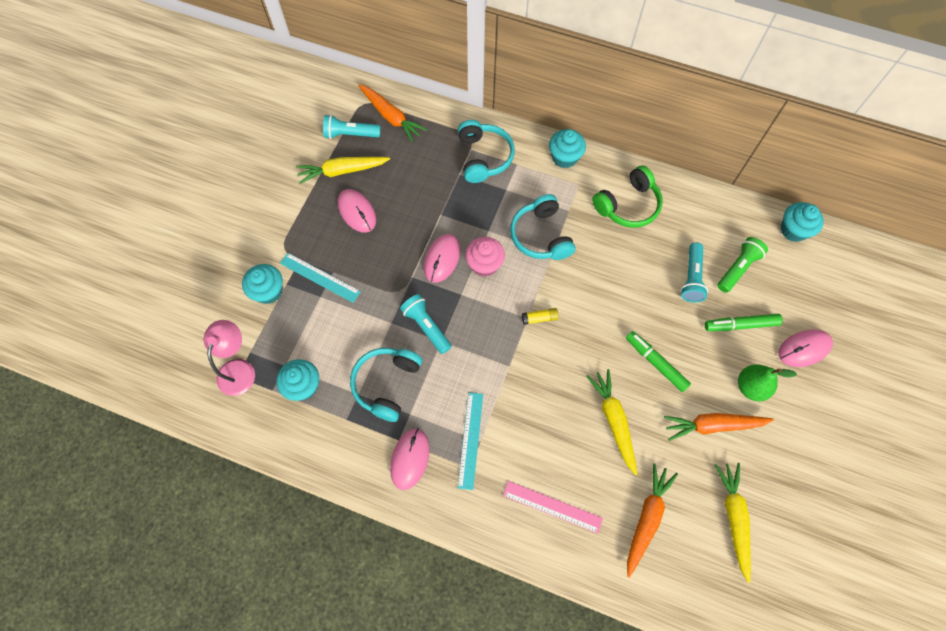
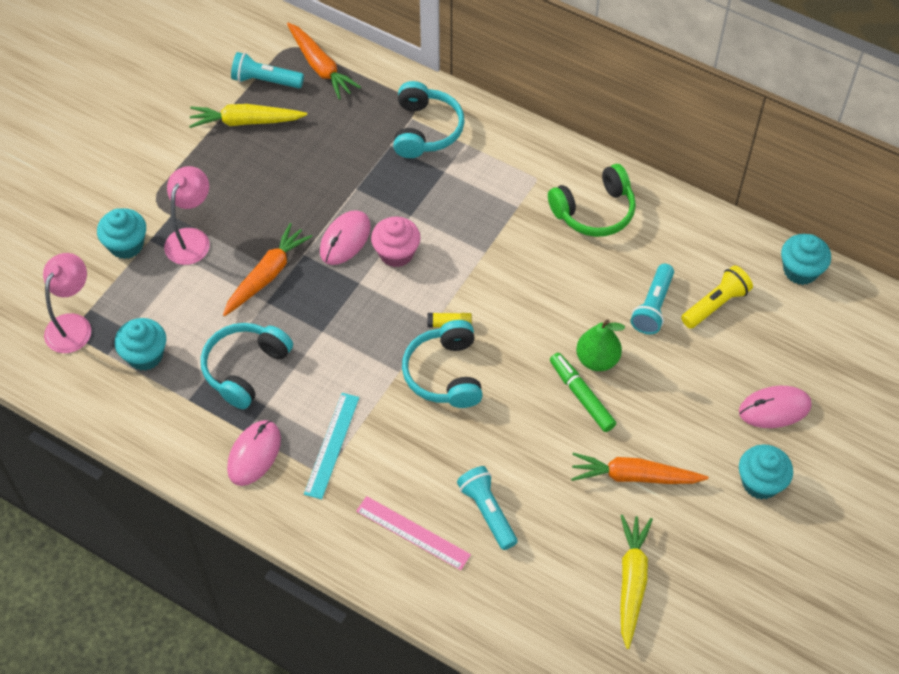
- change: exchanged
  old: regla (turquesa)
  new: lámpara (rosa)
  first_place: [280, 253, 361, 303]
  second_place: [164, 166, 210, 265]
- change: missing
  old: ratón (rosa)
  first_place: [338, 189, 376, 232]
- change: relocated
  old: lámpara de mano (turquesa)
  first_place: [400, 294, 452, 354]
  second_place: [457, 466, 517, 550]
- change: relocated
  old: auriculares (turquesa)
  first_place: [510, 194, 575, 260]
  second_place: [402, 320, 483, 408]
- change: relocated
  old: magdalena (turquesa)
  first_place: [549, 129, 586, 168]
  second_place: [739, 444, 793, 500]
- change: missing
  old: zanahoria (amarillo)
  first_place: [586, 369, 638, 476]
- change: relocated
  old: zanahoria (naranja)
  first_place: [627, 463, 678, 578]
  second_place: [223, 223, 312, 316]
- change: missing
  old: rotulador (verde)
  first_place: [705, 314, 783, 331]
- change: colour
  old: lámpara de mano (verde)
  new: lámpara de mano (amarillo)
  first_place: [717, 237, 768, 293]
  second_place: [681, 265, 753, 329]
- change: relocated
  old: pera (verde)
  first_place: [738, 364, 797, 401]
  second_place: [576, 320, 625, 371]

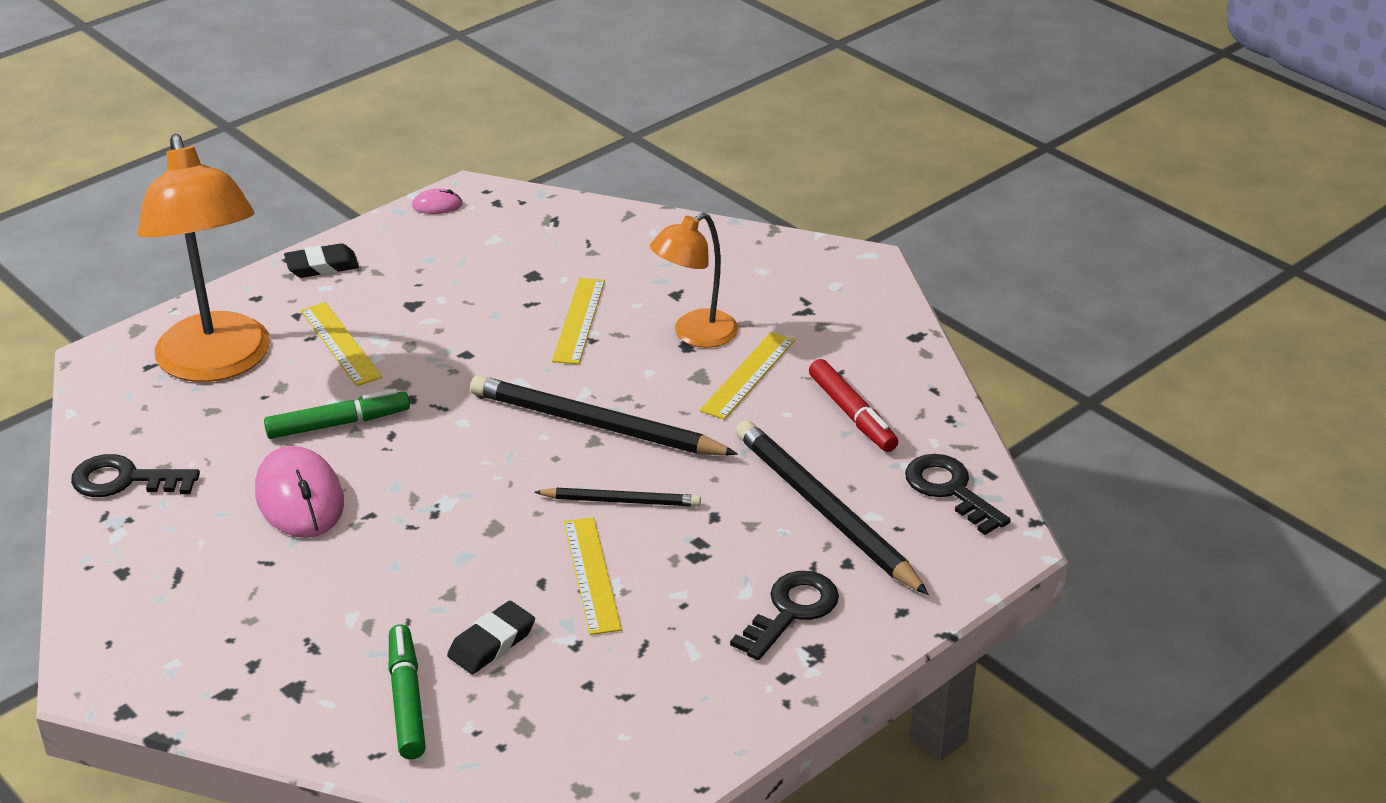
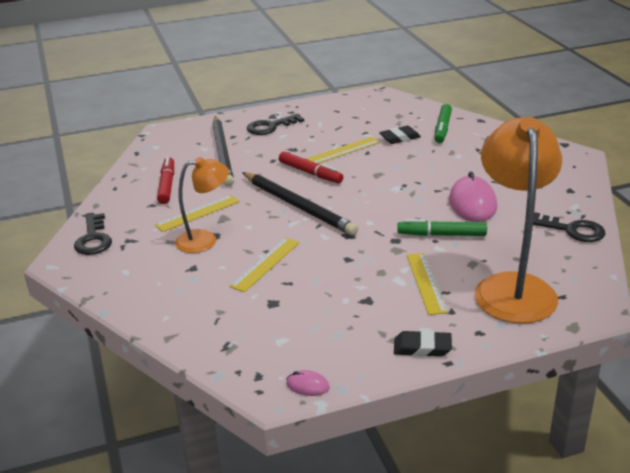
- change: exchanged
  old: lápiz (negro)
  new: rotulador (rojo)
  first_place: [535, 488, 701, 507]
  second_place: [279, 151, 343, 183]
- change: spun
  old: regla (amarillo)
  first_place: [564, 517, 622, 635]
  second_place: [306, 137, 380, 164]
  degrees: 45
- change: relocated
  old: llave (negro)
  first_place: [905, 454, 1011, 535]
  second_place: [74, 213, 112, 255]

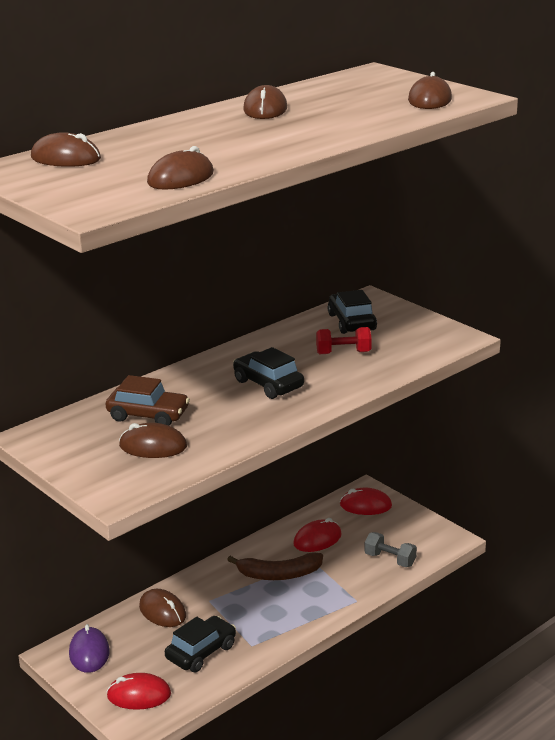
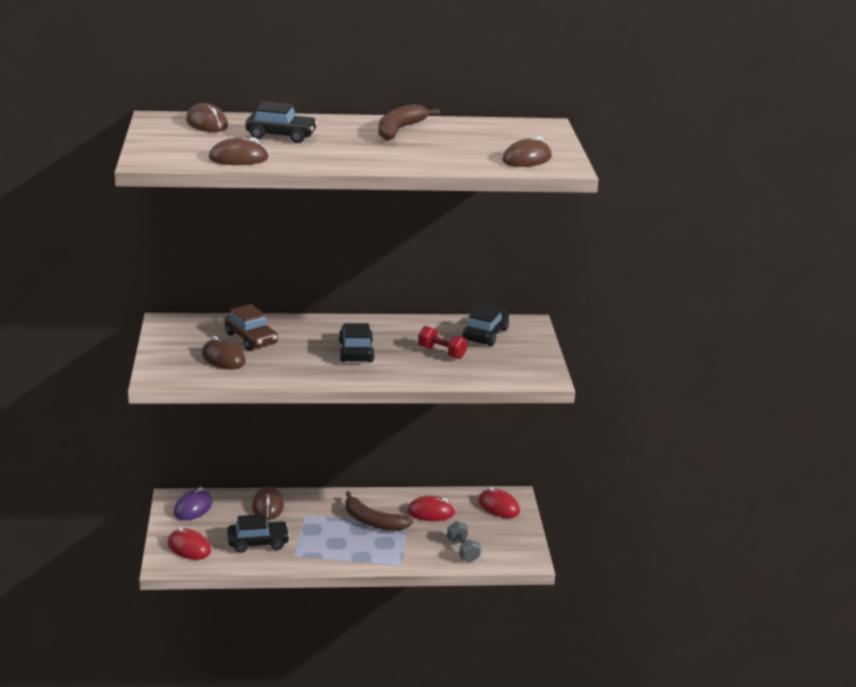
- change: exchanged
  old: ratón (marrón)
  new: plátano (marrón)
  first_place: [243, 85, 287, 119]
  second_place: [378, 104, 440, 141]
- change: appeared
  new: coche (negro)
  second_place: [245, 101, 318, 143]

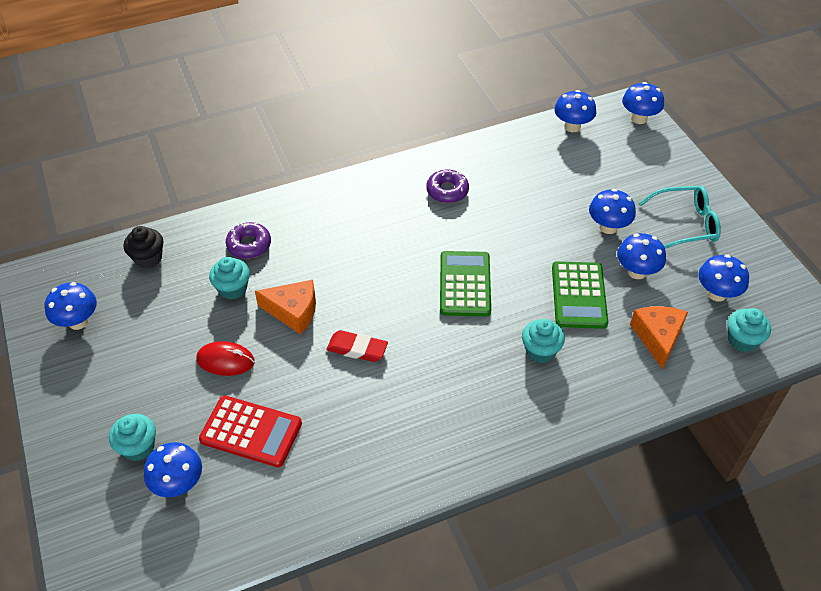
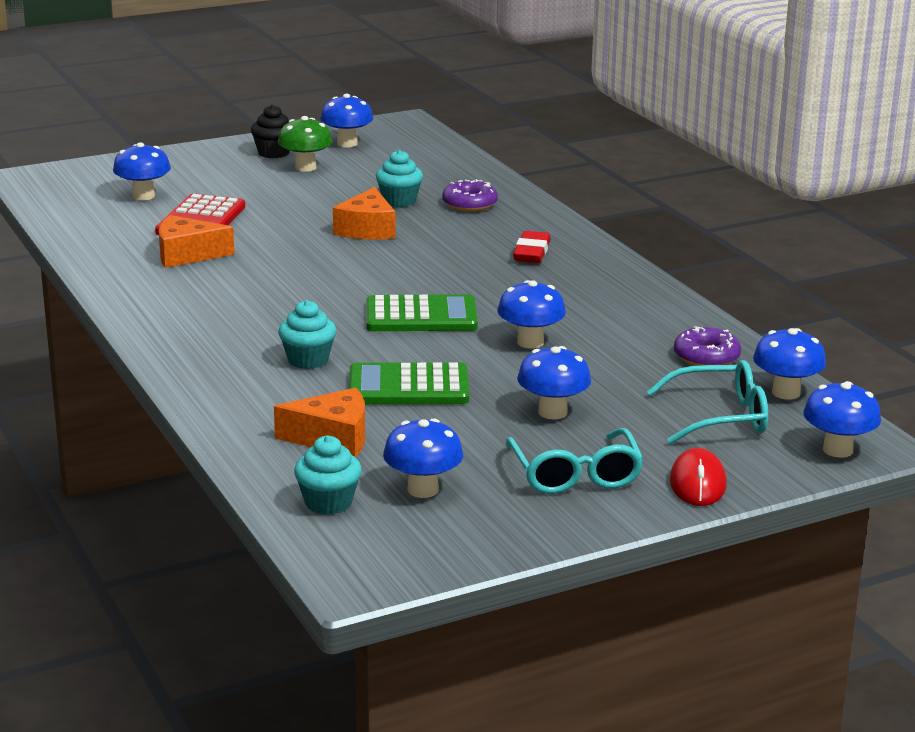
- change: missing
  old: magdalena (turquesa)
  first_place: [109, 414, 156, 461]
- change: relocated
  old: magdalena (negro)
  first_place: [124, 226, 163, 268]
  second_place: [251, 105, 290, 158]
- change: relocated
  old: ratón (rojo)
  first_place: [196, 341, 255, 376]
  second_place: [670, 448, 727, 506]
- change: relocated
  old: goma de borrar (rojo)
  first_place: [327, 330, 388, 362]
  second_place: [513, 231, 551, 263]
- change: relocated
  old: rosquilla (morado)
  first_place: [426, 170, 469, 203]
  second_place: [674, 326, 741, 366]
- change: relocated
  old: seta (azul)
  first_place: [617, 233, 666, 279]
  second_place: [498, 280, 566, 349]
- change: appeared
  new: queso (naranja)
  second_place: [159, 215, 234, 268]
- change: appeared
  new: seta (verde)
  second_place: [278, 116, 333, 172]
- change: appeared
  new: gafas (turquesa)
  second_place: [647, 360, 768, 444]

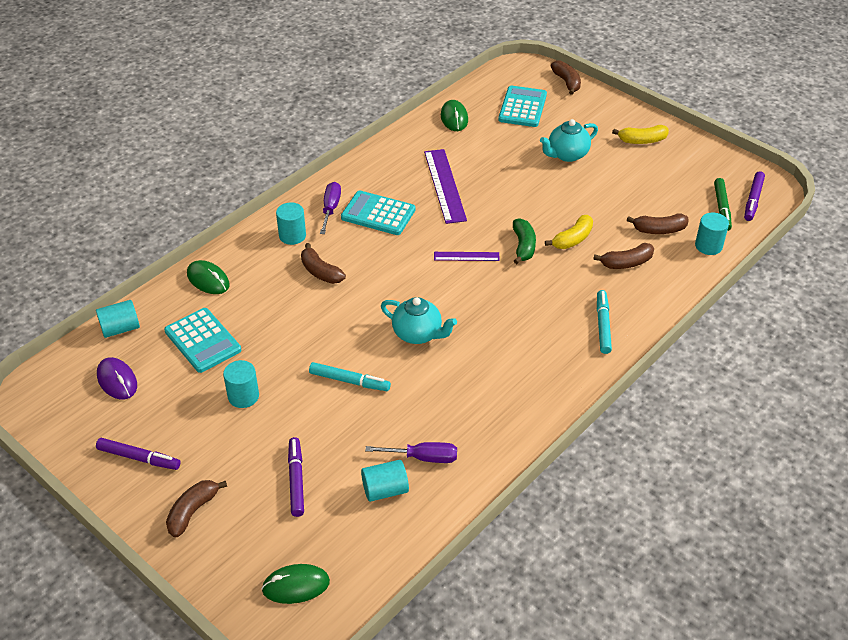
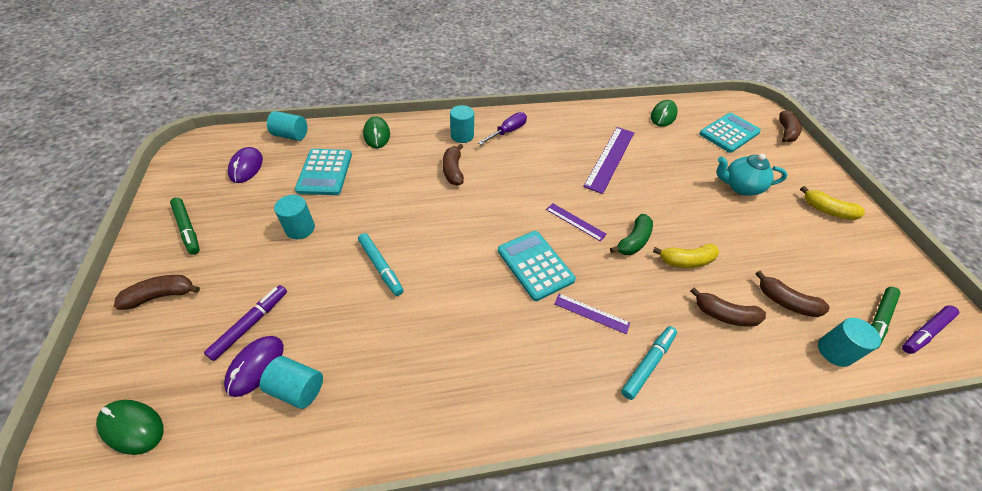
- change: colour
  old: rotulador (morado)
  new: rotulador (verde)
  first_place: [96, 438, 181, 470]
  second_place: [170, 197, 200, 255]
- change: relocated
  old: calculadora (turquesa)
  first_place: [341, 191, 415, 235]
  second_place: [498, 231, 576, 301]
- change: missing
  old: destornillador (morado)
  first_place: [365, 442, 457, 463]
- change: missing
  old: tetera (turquesa)
  first_place: [381, 297, 457, 344]
- change: appeared
  new: ratón (morado)
  second_place: [224, 336, 284, 397]
- change: appeared
  new: regla (morado)
  second_place: [554, 294, 630, 334]

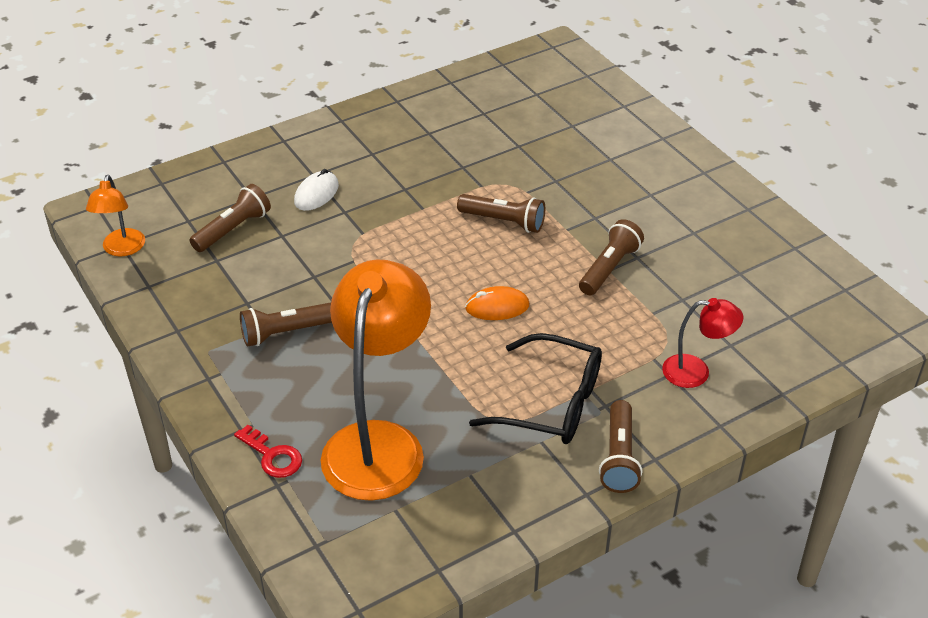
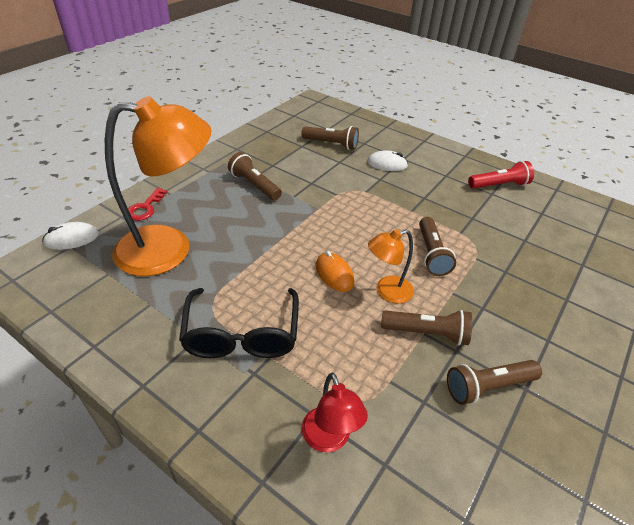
- change: relocated
  old: lámpara (naranja)
  first_place: [86, 175, 145, 256]
  second_place: [368, 229, 414, 304]
- change: relocated
  old: lámpara de mano (marrón)
  first_place: [599, 400, 642, 493]
  second_place: [447, 360, 542, 405]
- change: appeared
  new: ratón (blanco)
  second_place: [42, 222, 99, 250]
- change: appeared
  new: lámpara de mano (rojo)
  second_place: [468, 161, 534, 189]

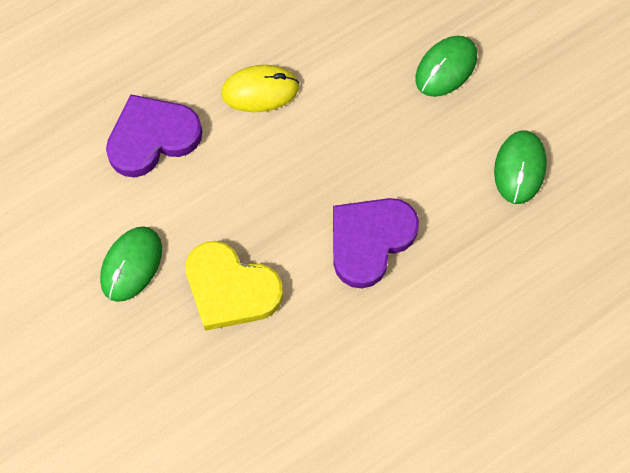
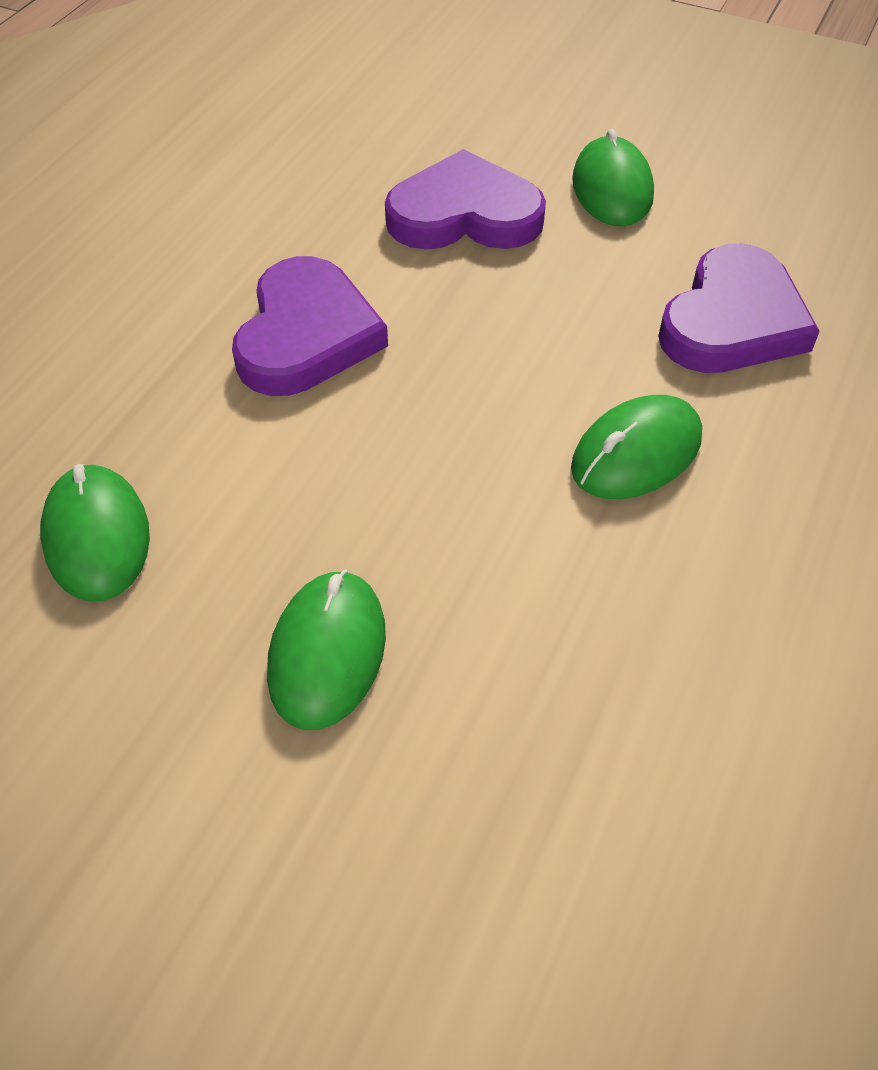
- change: colour
  old: corazón (amarillo)
  new: corazón (morado)
  first_place: [185, 241, 283, 331]
  second_place: [385, 149, 546, 250]
- change: colour
  old: ratón (amarillo)
  new: ratón (verde)
  first_place: [221, 65, 299, 112]
  second_place: [571, 395, 702, 499]

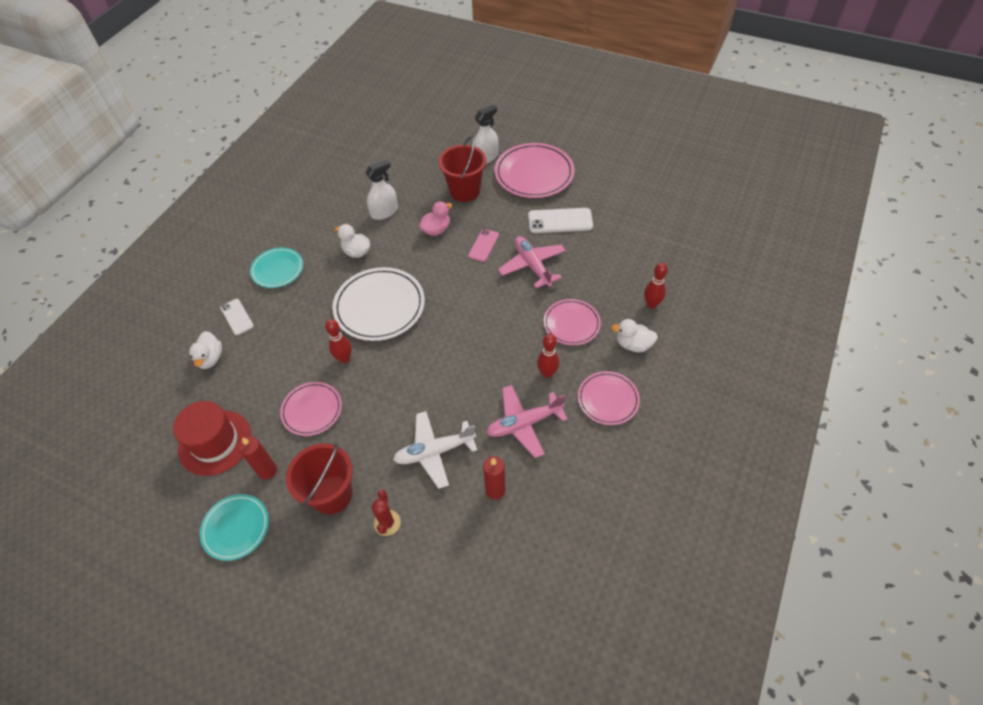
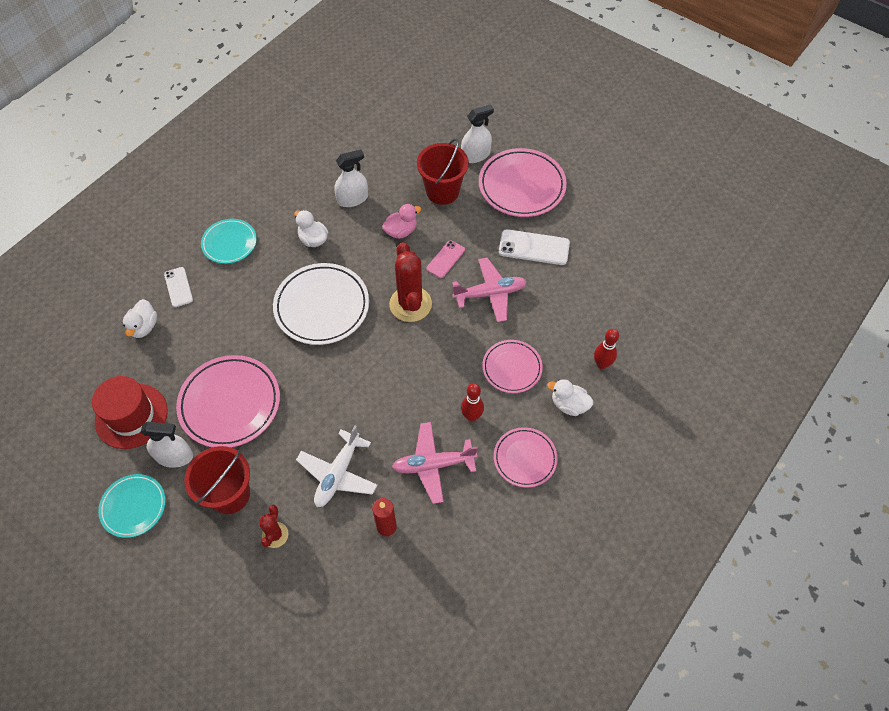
- change: exchanged
  old: vela (rojo)
  new: pulverizador (blanco)
  first_place: [238, 436, 277, 480]
  second_place: [141, 422, 193, 468]
- change: size
  old: plato (rosa)
  first_place: [280, 382, 342, 436]
  second_place: [176, 355, 280, 448]
  factor: 1.66
- change: missing
  old: bolo (rojo)
  first_place: [325, 319, 352, 363]
- change: spun
  old: avión (blanco)
  first_place: [393, 411, 477, 489]
  second_place: [296, 425, 377, 507]
  degrees: -60
- change: spun
  old: avión (rosa)
  first_place: [498, 236, 566, 288]
  second_place: [452, 258, 527, 322]
  degrees: 90
- change: appeared
  new: cactus (rojo)
  second_place: [389, 242, 432, 322]

